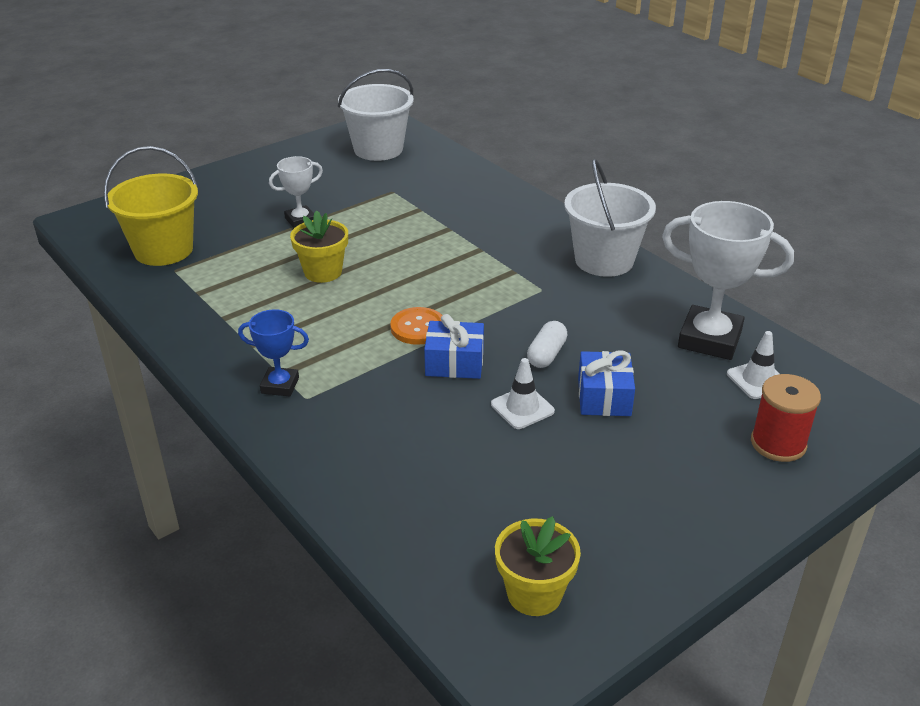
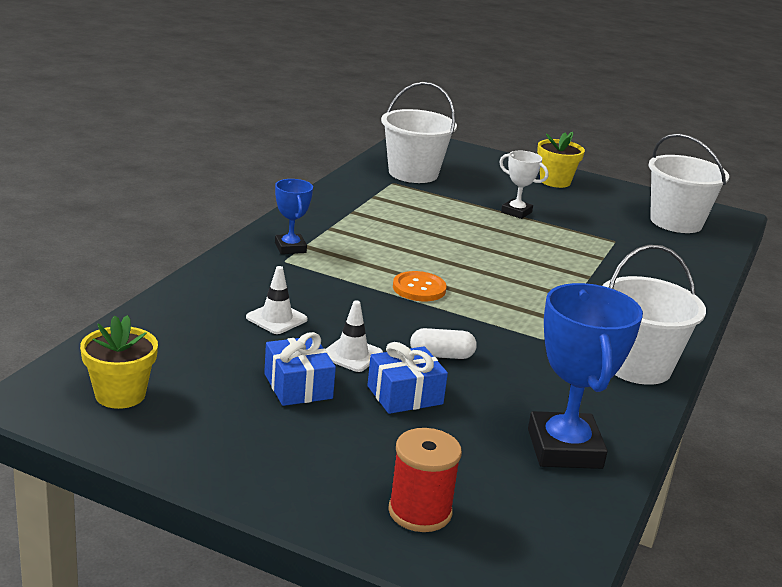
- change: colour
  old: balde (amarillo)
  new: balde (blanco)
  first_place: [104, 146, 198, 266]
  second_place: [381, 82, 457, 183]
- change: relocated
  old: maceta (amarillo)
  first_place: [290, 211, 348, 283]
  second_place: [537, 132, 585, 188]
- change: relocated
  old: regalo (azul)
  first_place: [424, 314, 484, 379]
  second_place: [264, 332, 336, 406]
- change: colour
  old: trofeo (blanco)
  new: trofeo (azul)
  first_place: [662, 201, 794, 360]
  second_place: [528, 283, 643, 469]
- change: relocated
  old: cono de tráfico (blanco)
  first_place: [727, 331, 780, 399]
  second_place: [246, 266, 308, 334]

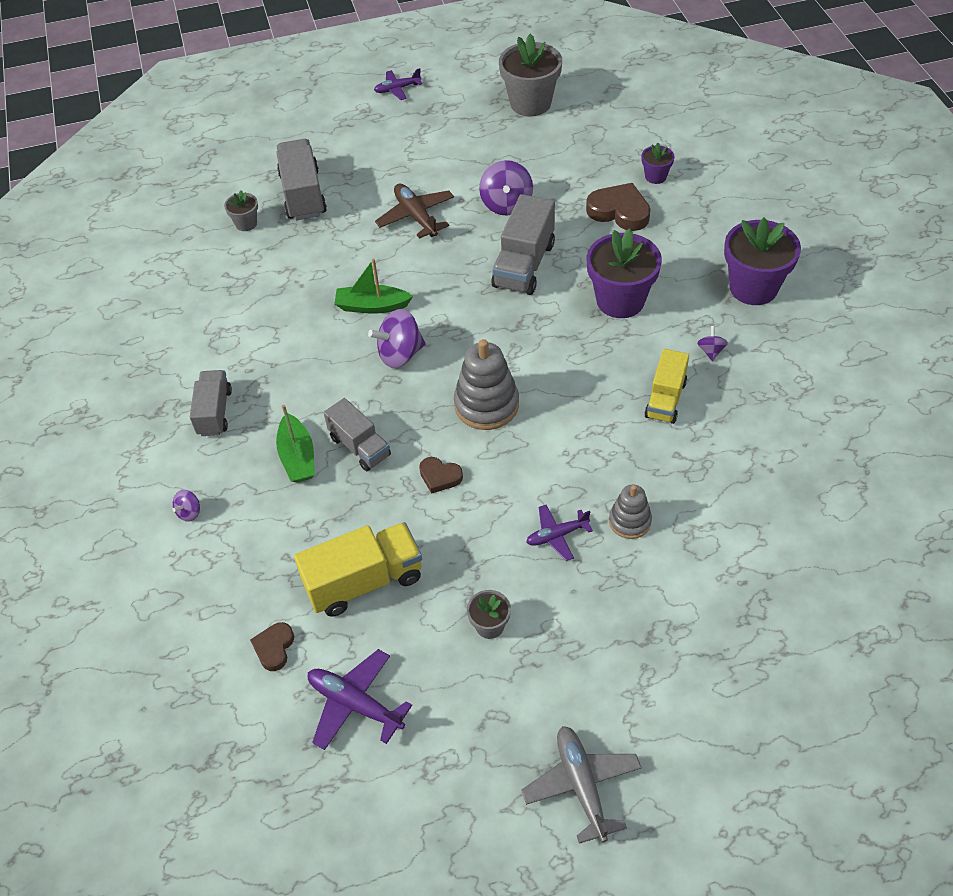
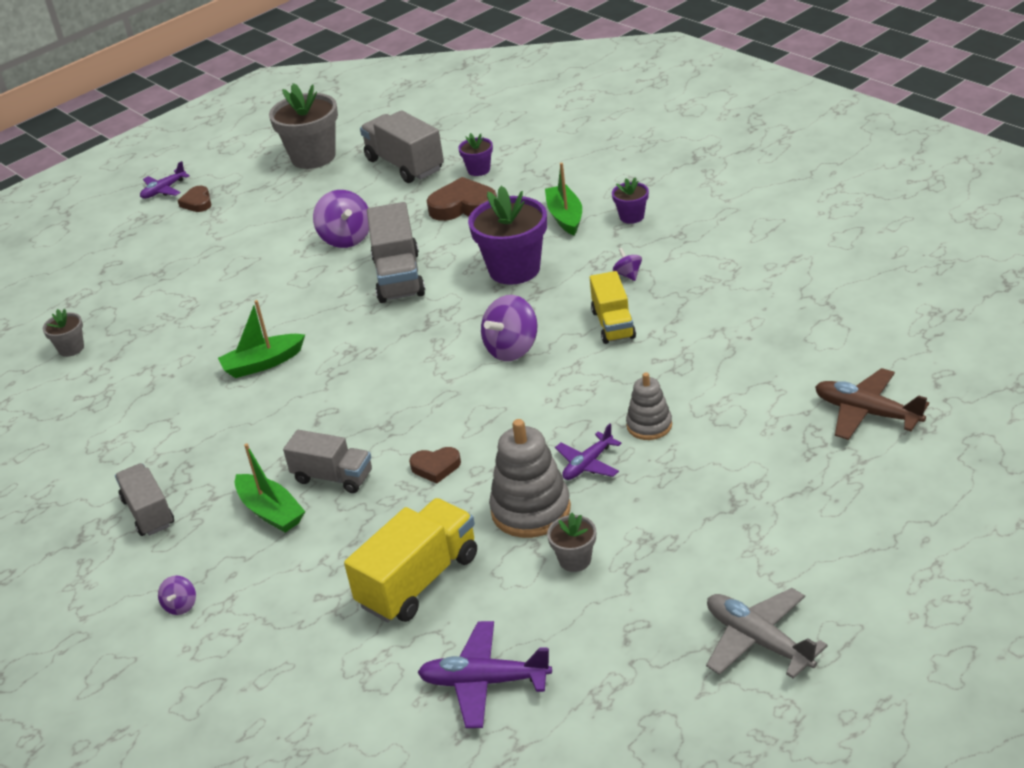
- change: relocated
  old: corazón (marrón)
  first_place: [250, 622, 294, 671]
  second_place: [177, 186, 211, 212]
- change: relocated
  old: camión (gris)
  first_place: [276, 139, 327, 221]
  second_place: [360, 110, 444, 183]
- change: relocated
  old: peonza (morado)
  first_place: [368, 309, 426, 368]
  second_place: [481, 295, 537, 361]
- change: relocated
  old: avión (marrón)
  first_place: [375, 183, 454, 239]
  second_place: [815, 368, 929, 440]
- change: relocated
  old: juguete apilable (gris)
  first_place: [454, 339, 519, 430]
  second_place: [489, 419, 571, 538]
- change: size
  old: maceta (morado)
  first_place: [724, 218, 801, 305]
  second_place: [612, 177, 649, 224]
  factor: 0.49
- change: appeared
  new: barco (verde)
  second_place: [545, 163, 582, 235]

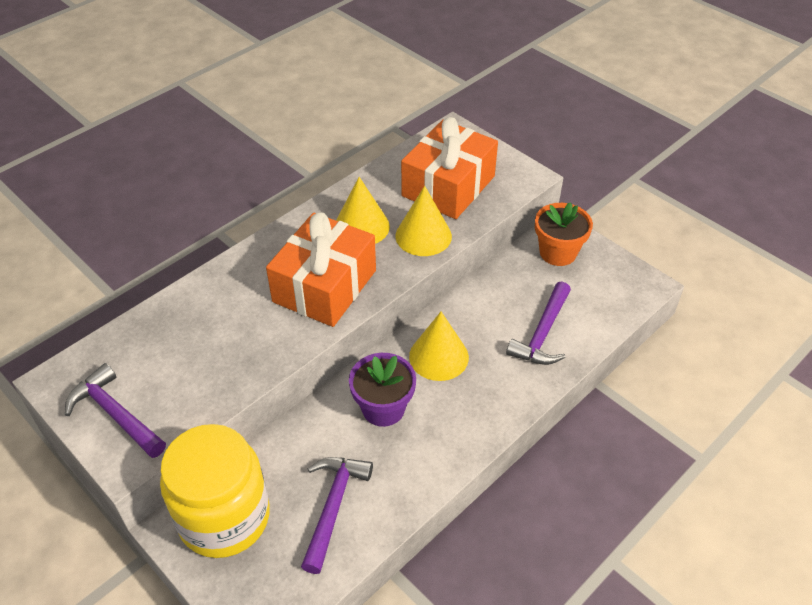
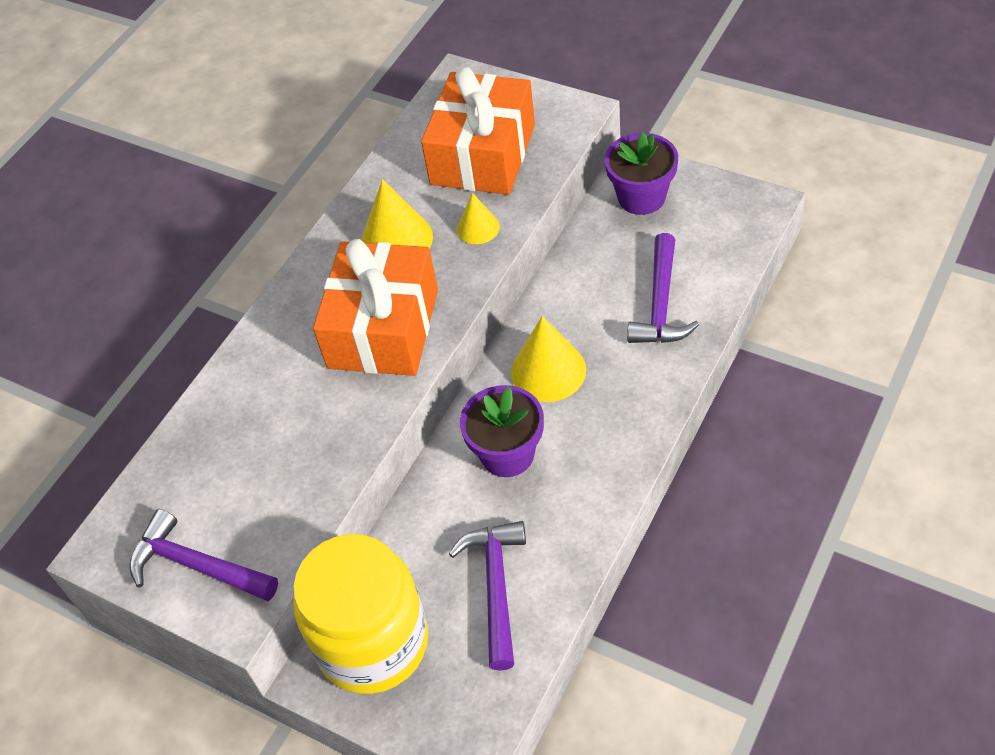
- change: size
  old: cono (amarillo)
  first_place: [395, 186, 452, 256]
  second_place: [457, 193, 500, 244]
  factor: 0.59
- change: colour
  old: maceta (naranja)
  new: maceta (morado)
  first_place: [535, 202, 593, 266]
  second_place: [605, 132, 678, 215]

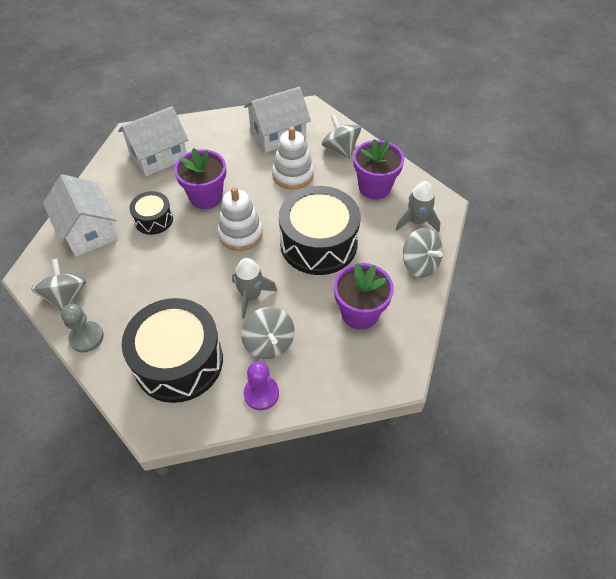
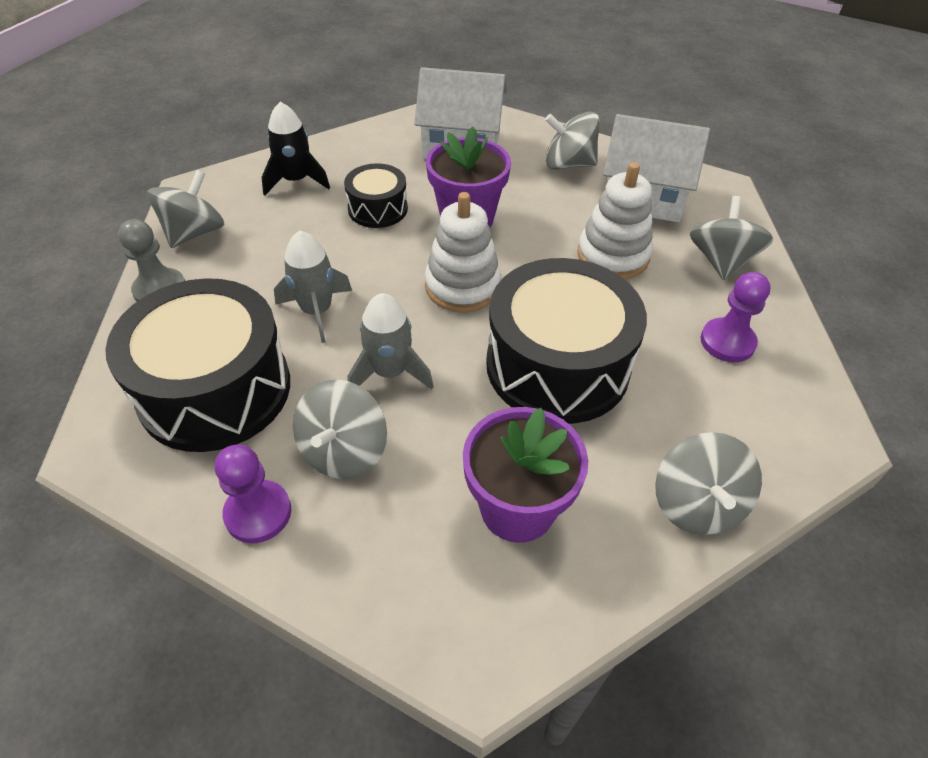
- change: exchanged
  old: casa (blanco)
  new: cohete (negro)
  first_place: [43, 174, 118, 257]
  second_place: [261, 102, 330, 196]
- change: exchanged
  old: maceta (morado)
  new: peón (morado)
  first_place: [353, 139, 404, 199]
  second_place: [701, 272, 771, 362]
- change: relocated
  old: cohete (gris)
  first_place: [396, 181, 441, 232]
  second_place: [274, 231, 352, 343]
- change: appeared
  new: peonza (gris)
  second_place: [545, 112, 600, 170]

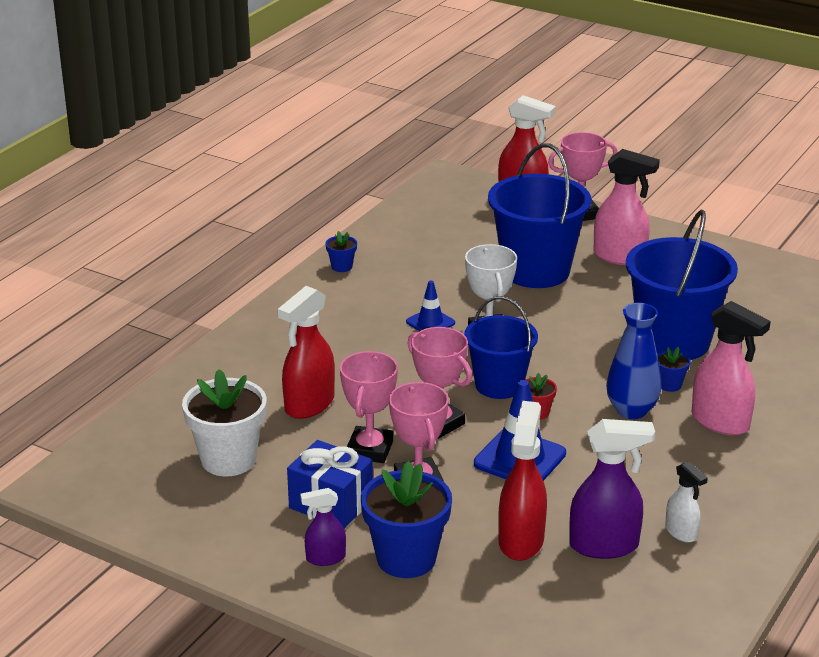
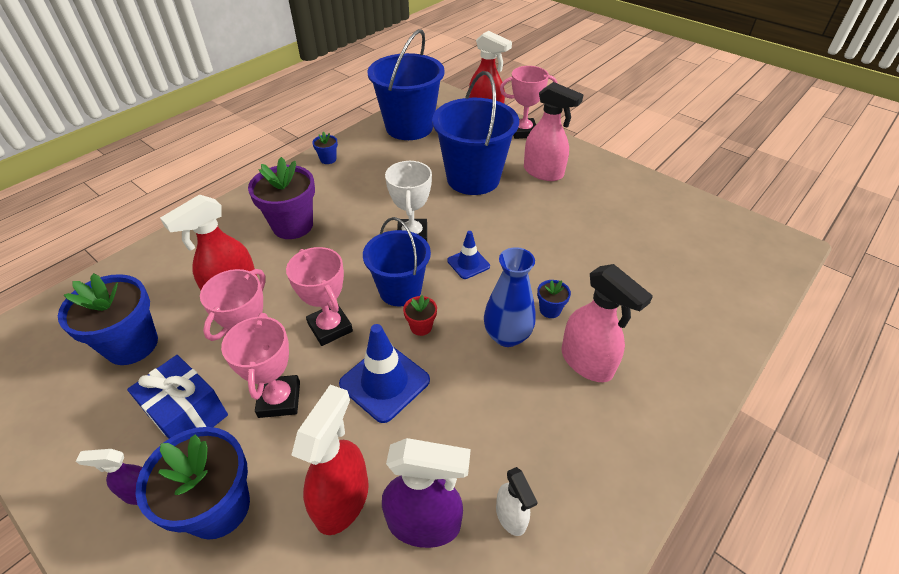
- change: colour
  old: maceta (blanco)
  new: maceta (azul)
  first_place: [182, 369, 267, 476]
  second_place: [58, 273, 158, 365]
- change: relocated
  old: cono de tráfico (azul)
  first_place: [406, 281, 455, 331]
  second_place: [447, 231, 490, 279]
- change: relocated
  old: balde (azul)
  first_place: [626, 209, 738, 360]
  second_place: [368, 29, 445, 140]
- change: appeared
  new: maceta (morado)
  second_place: [248, 157, 315, 239]

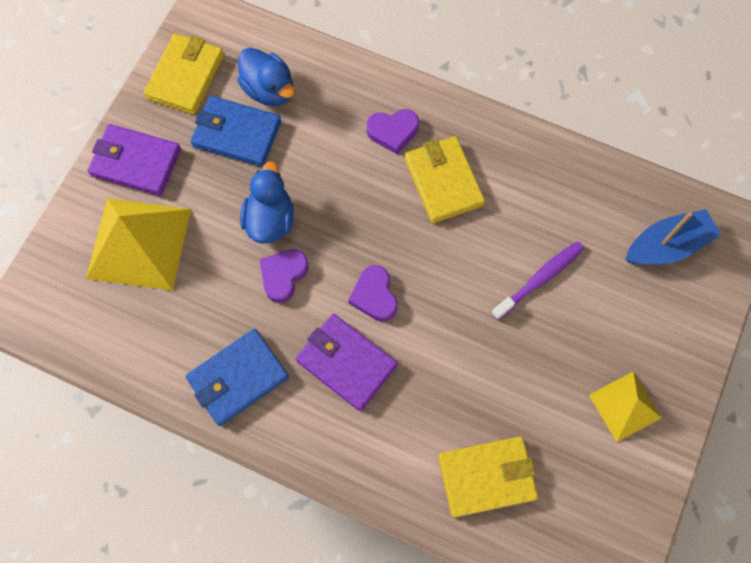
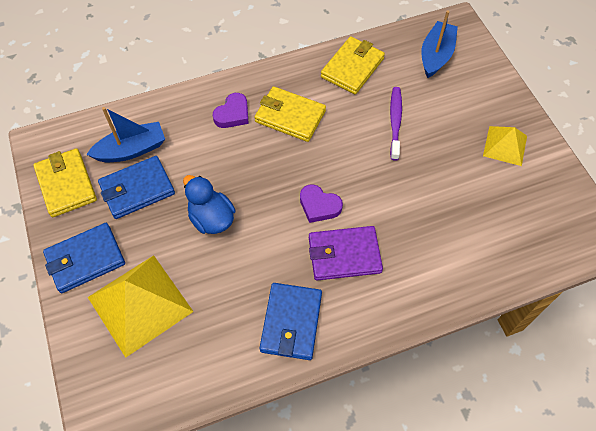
- change: colour
  old: cartera (morado)
  new: cartera (azul)
  first_place: [87, 124, 181, 196]
  second_place: [43, 223, 125, 293]
- change: exchanged
  old: pato (azul)
  new: barco (azul)
  first_place: [237, 47, 295, 107]
  second_place: [86, 107, 165, 162]
- change: missing
  old: corazón (morado)
  first_place: [259, 249, 309, 303]
- change: relocated
  old: cartera (amarillo)
  first_place: [438, 436, 538, 518]
  second_place: [321, 37, 385, 94]

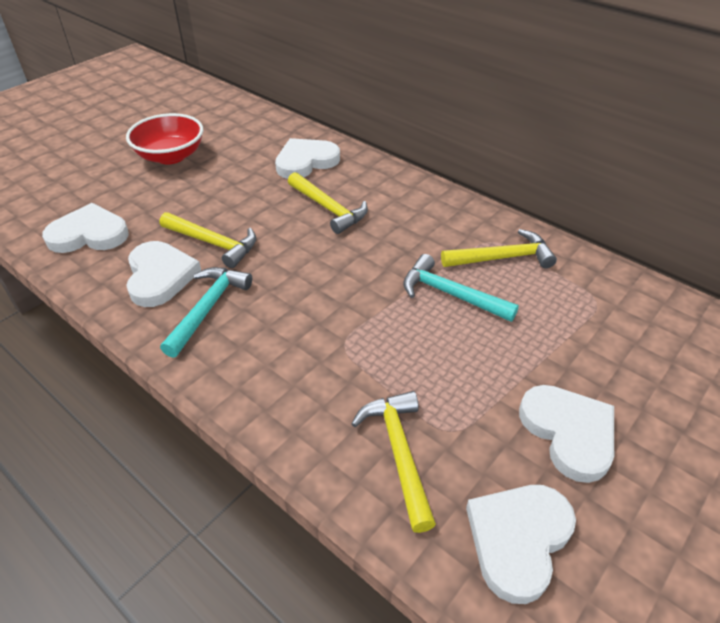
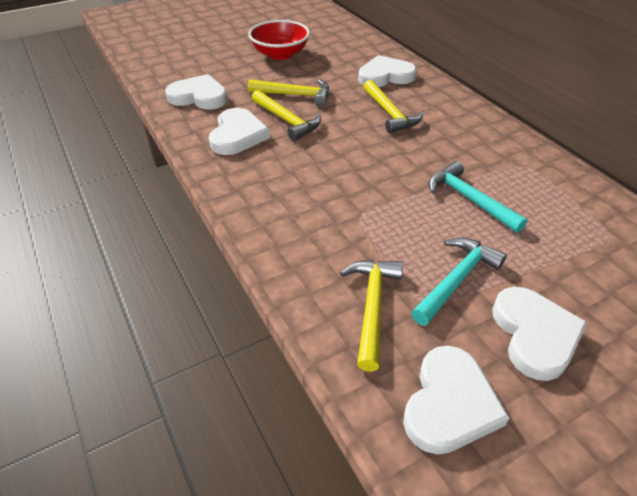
- change: relocated
  old: martillo (turquesa)
  first_place: [160, 267, 252, 358]
  second_place: [411, 237, 507, 326]
- change: relocated
  old: martillo (amarillo)
  first_place: [441, 229, 557, 268]
  second_place: [248, 79, 329, 106]
- change: spun
  old: corazón (blanco)
  first_place: [466, 485, 576, 604]
  second_place: [403, 346, 509, 455]
  degrees: 150

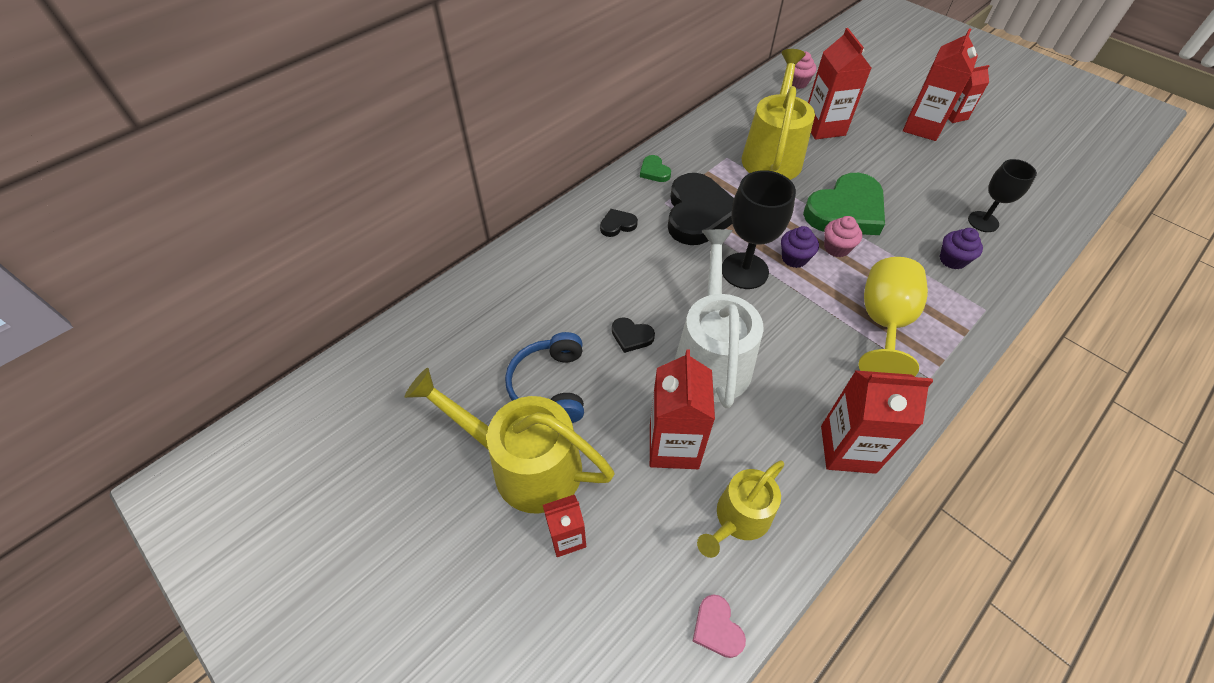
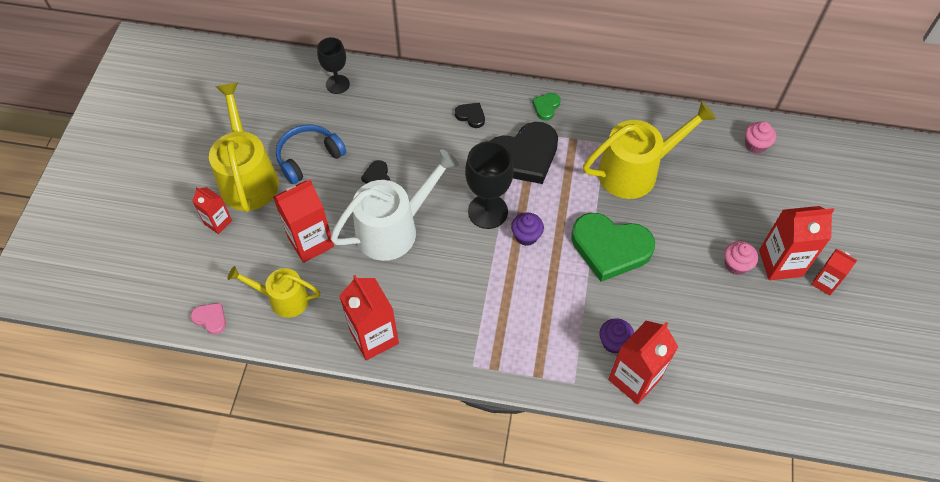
- change: spun
  old: corazón (rosa)
  first_place: [693, 594, 746, 658]
  second_place: [191, 303, 226, 335]
  degrees: 90
- change: relocated
  old: cartón de leche (rojo)
  first_place: [808, 28, 871, 140]
  second_place: [608, 321, 678, 405]
- change: relocated
  old: magdalena (rosa)
  first_place: [824, 216, 862, 257]
  second_place: [724, 241, 758, 275]
- change: missing
  old: copa (amarillo)
  first_place: [859, 257, 928, 376]
- change: relocated
  old: copa (negro)
  first_place: [968, 159, 1037, 232]
  second_place: [317, 37, 350, 94]

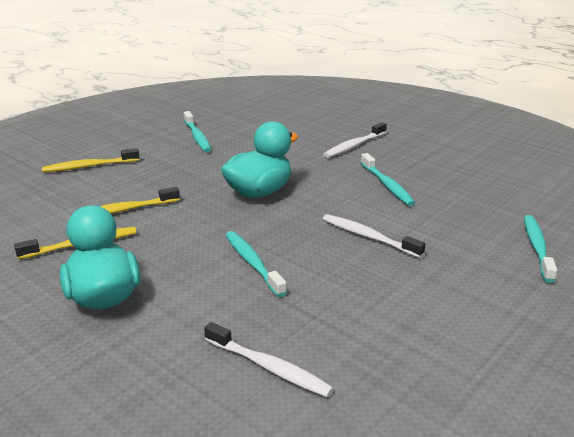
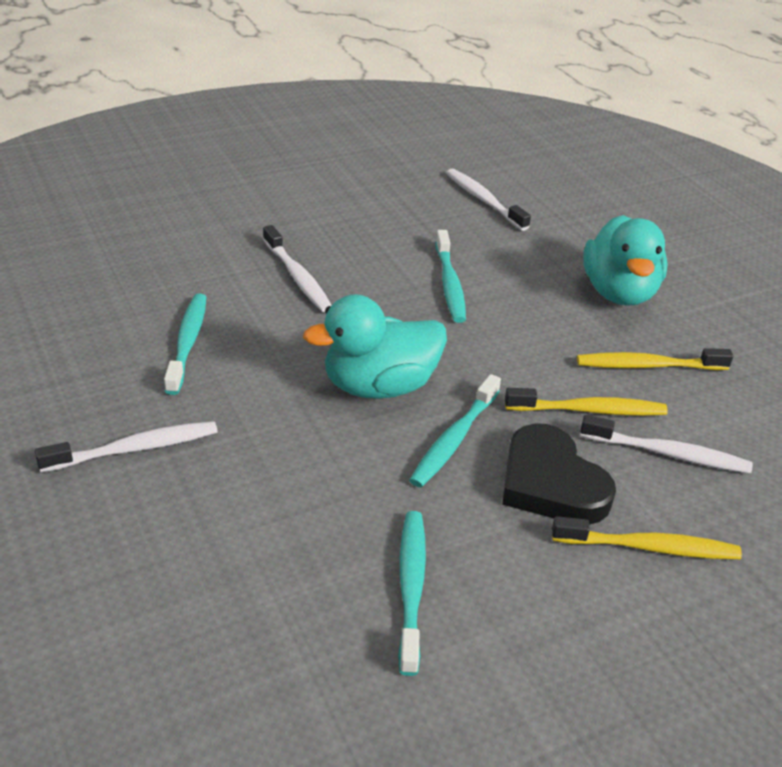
- change: relocated
  old: cepillo de dientes (turquesa)
  first_place: [524, 215, 557, 283]
  second_place: [409, 374, 501, 488]
- change: appeared
  new: corazón (negro)
  second_place: [502, 423, 616, 525]
- change: appeared
  new: cepillo de dientes (blanco)
  second_place: [580, 415, 753, 474]

